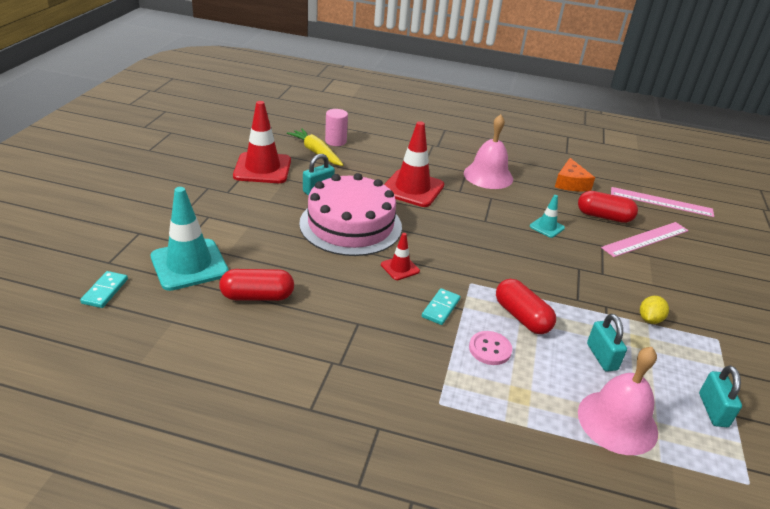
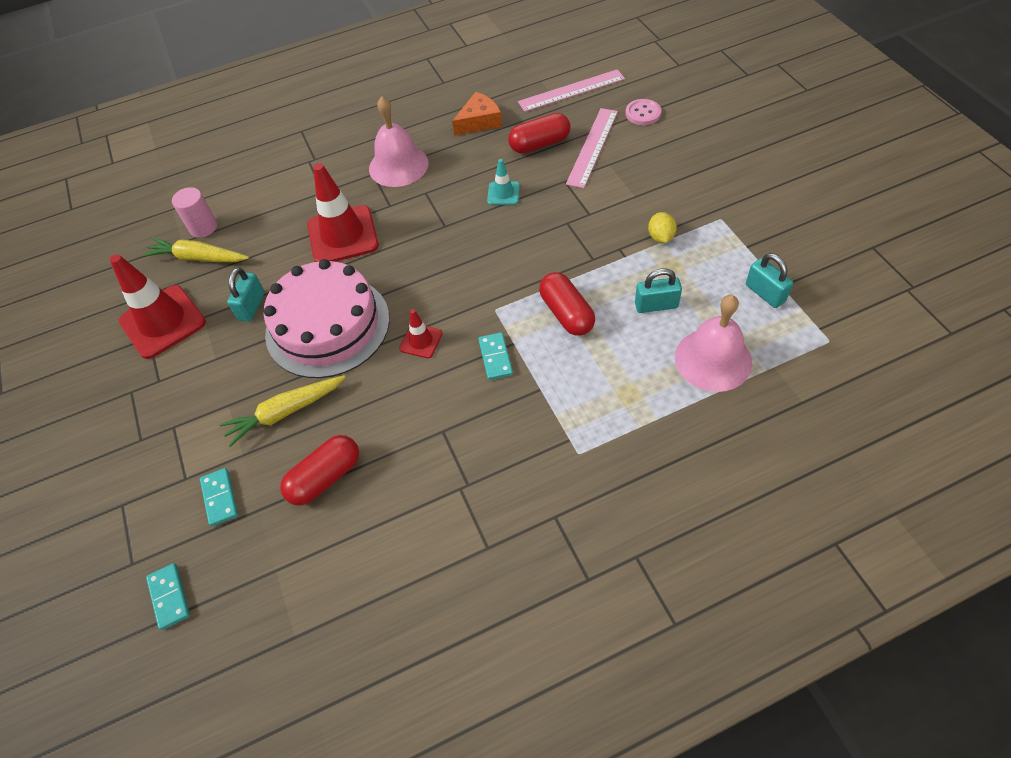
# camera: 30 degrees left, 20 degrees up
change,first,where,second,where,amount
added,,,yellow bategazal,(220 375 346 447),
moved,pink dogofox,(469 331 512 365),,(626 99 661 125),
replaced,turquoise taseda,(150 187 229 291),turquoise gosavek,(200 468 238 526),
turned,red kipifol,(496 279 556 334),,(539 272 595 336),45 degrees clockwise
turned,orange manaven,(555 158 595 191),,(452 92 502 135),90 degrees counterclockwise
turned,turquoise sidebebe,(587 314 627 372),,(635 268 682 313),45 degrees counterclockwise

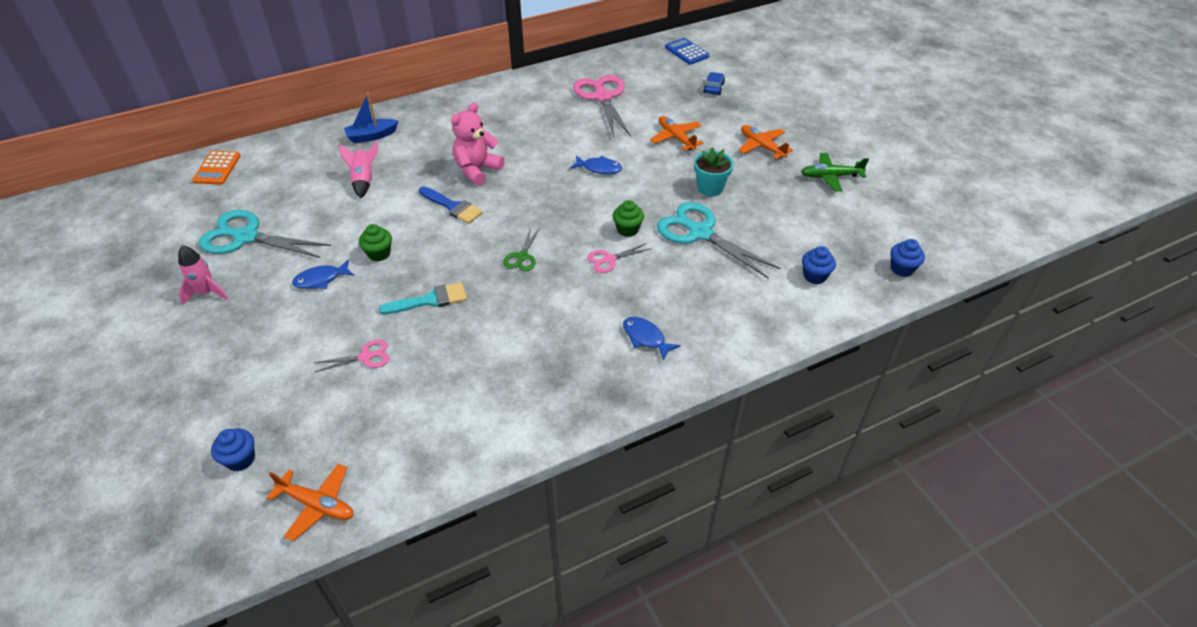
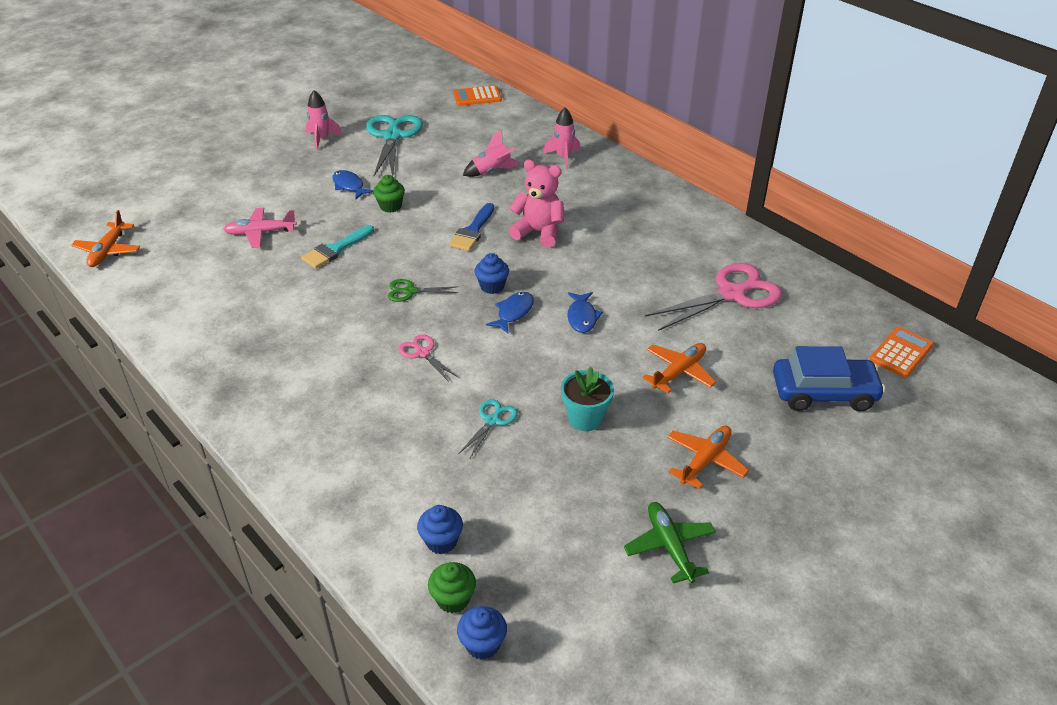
# camera: 75 degrees right, 5 degrees down
change,first,where,second,where,amount
moved,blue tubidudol,(211 429 255 471),,(475 253 509 294),
moved,green tubidudol,(613 200 644 237),,(428 562 476 613),
moved,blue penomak,(623 317 681 361),,(486 292 534 333),
replaced,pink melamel,(314 340 390 372),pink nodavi,(223 208 297 248),
replaced,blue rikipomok,(344 93 398 143),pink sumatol,(543 108 581 169),
recoloured,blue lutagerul,(665 38 709 65),orange lutagerul,(870 327 934 378),
turned,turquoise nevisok,(379 282 467 314),,(301 225 374 269),75 degrees clockwise
resized,turquoise melamel,(657 202 780 279),,(458 399 518 458),x0.49
resized,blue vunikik,(703 72 725 95),,(773 346 886 412),x2.05

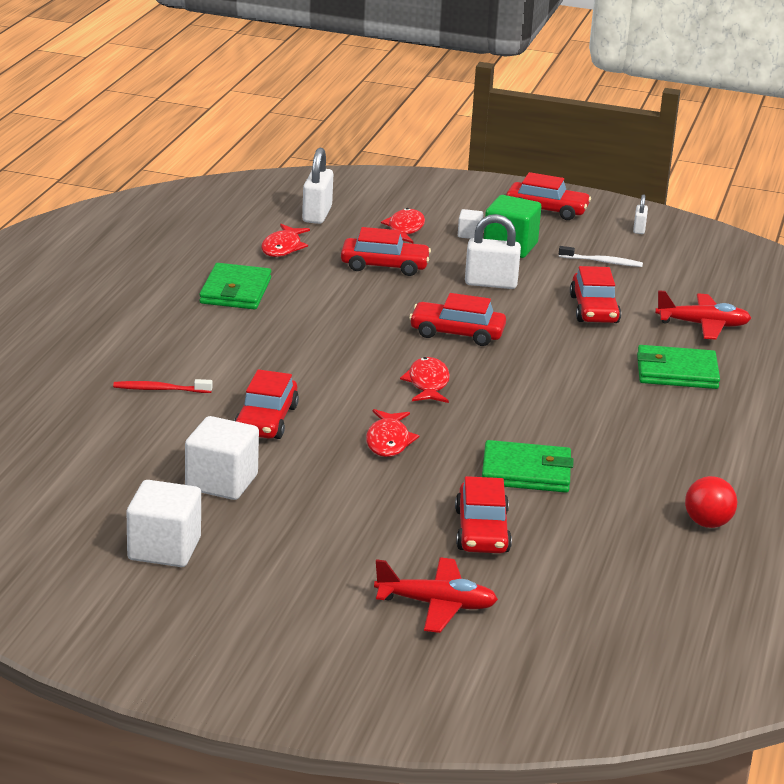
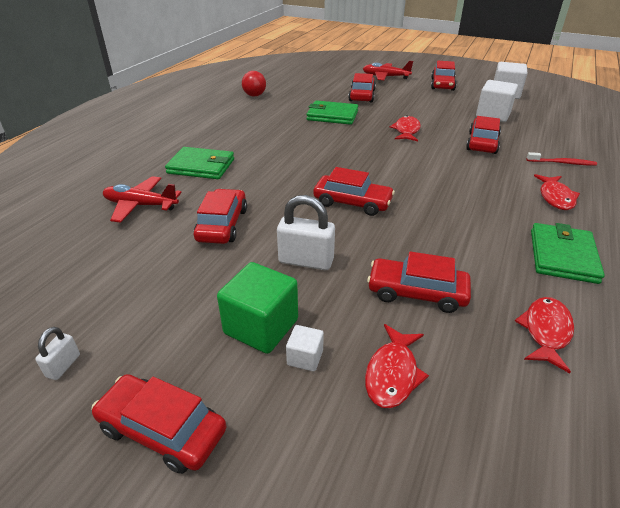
# camera: 170 degrees left, 10 degrees up
change,first,where,second,where,amount
removed,white sidebebe,(302 148 333 224),,,
removed,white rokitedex,(559 246 643 267),,,
added,,,red vunikik,(431 61 457 91),
moved,red penomak,(400 357 450 403),,(534 174 580 210),

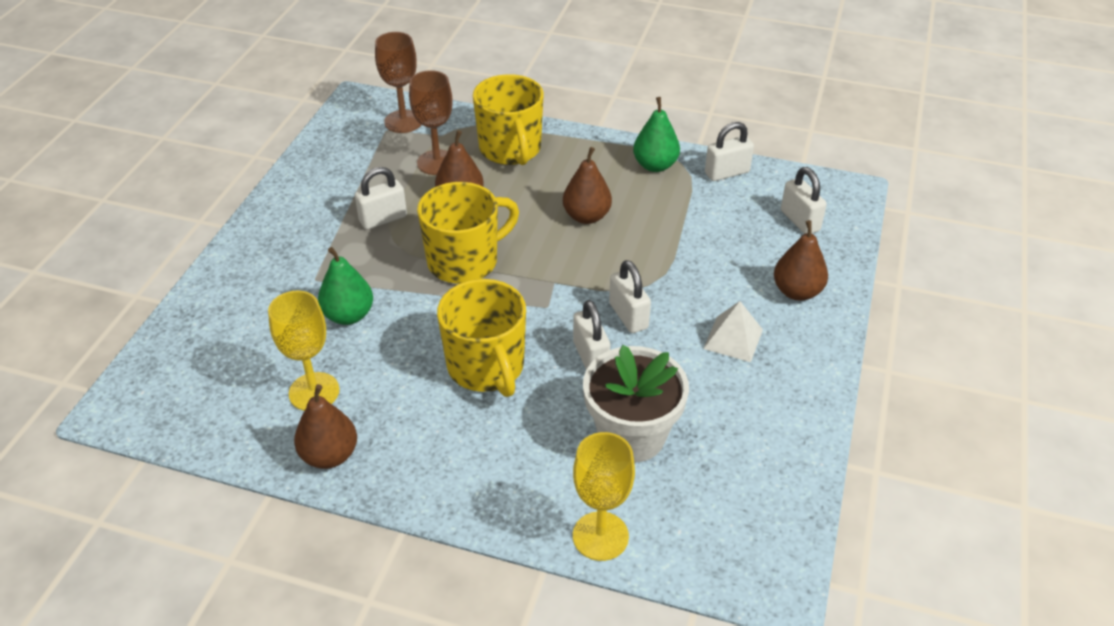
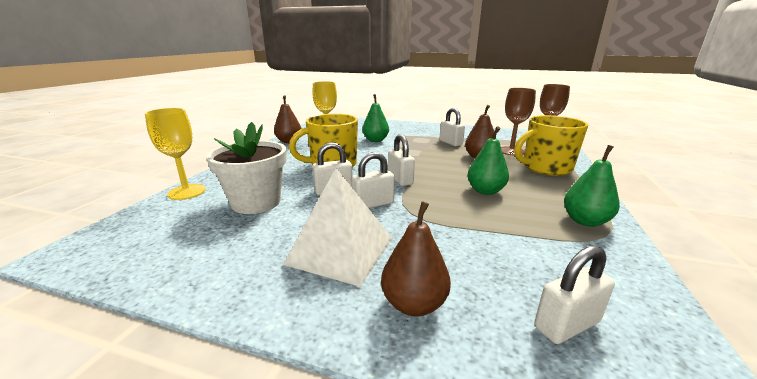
# camera: 90 degrees right, 20 degrees down
change,first,where,second,where,amount
removed,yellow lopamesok,(417 182 519 284),,,
moved,white sidebebe,(705 122 754 181),,(388 134 415 186),
recoloured,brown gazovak,(563 147 612 224),green gazovak,(467 126 509 195),
resized,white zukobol,(703 301 763 362),,(283 168 392 287),x1.71

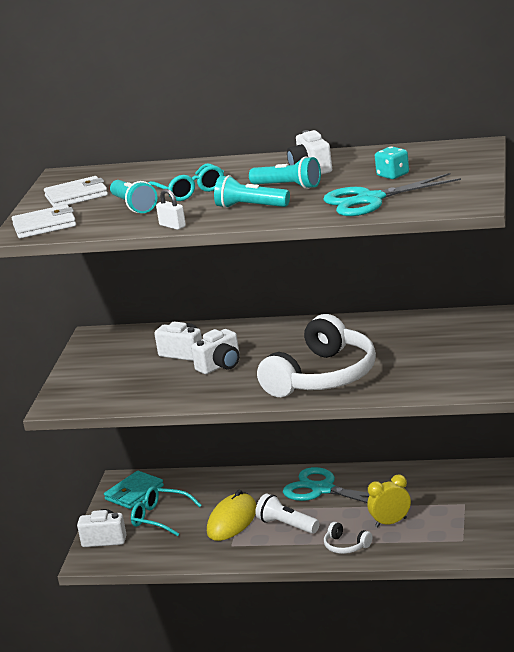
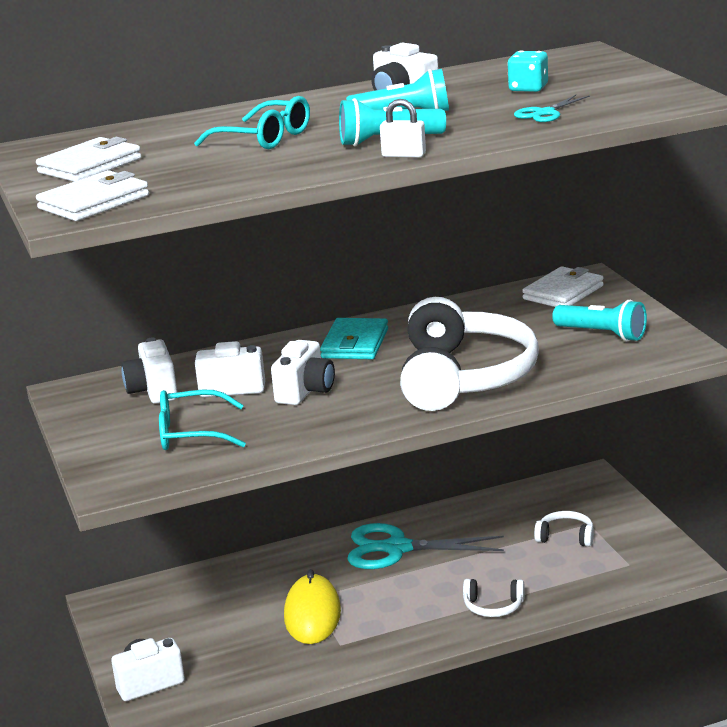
# camera: 30 degrees left, 0 degrees up
change,first,where,second,where,amount
removed,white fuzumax,(255 494 320 534),,,
removed,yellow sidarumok,(367 474 411 528),,,
added,,,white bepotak,(121 337 177 404),
added,,,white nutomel,(522 266 604 307),
added,,,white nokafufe,(534 511 594 547),
moved,turquoise nutomel,(104 471 164 509),,(320 318 388 359),
moved,turquoise fuzumax,(110 180 157 213),,(552 300 647 341),
moved,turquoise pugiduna,(131 486 202 536),,(159 390 246 450),
moved,white sidebebe,(156 189 186 230),,(380 99 426 157),
resized,turquoise melamel,(323 173 461 216),,(514 95 590 122),x0.50

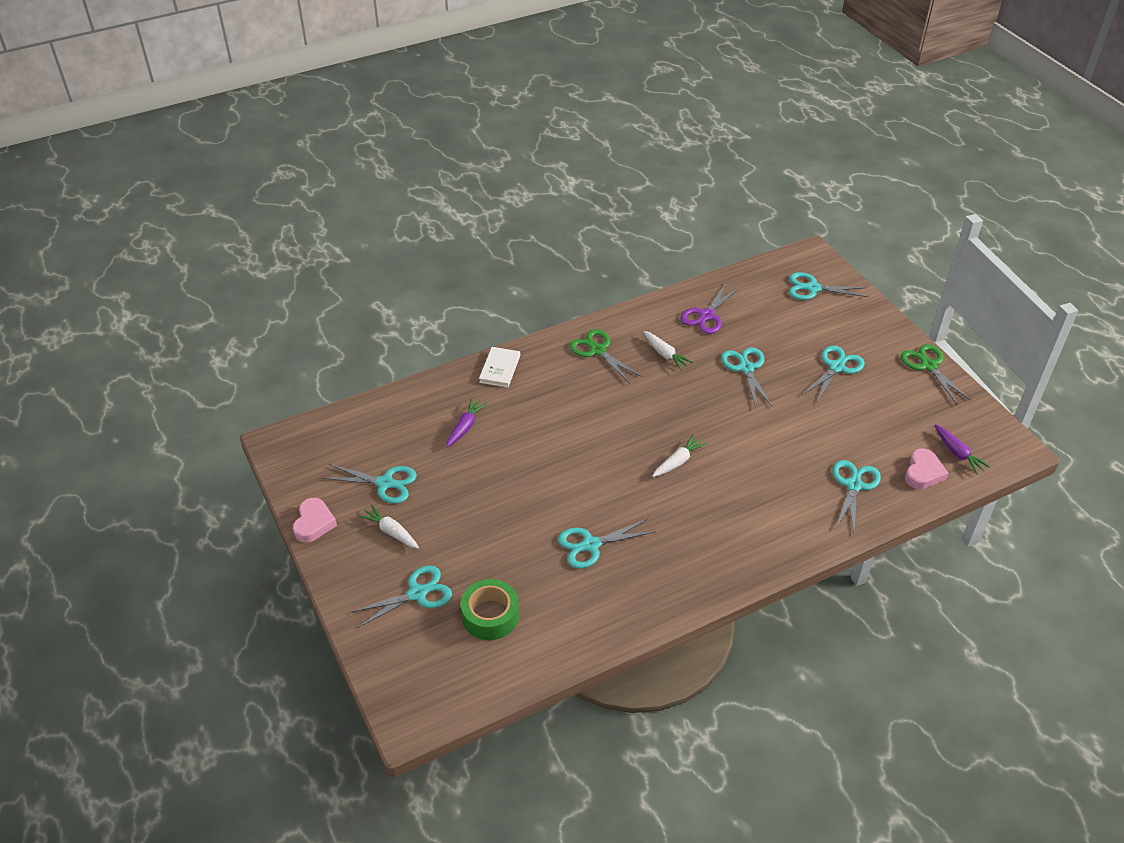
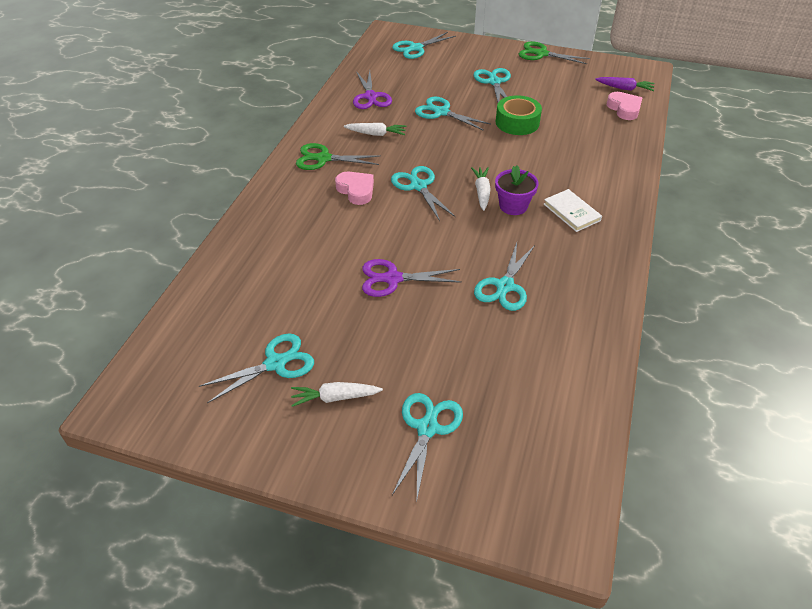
# camera: 45 degrees left, 0 degrees up
change,first,where,second,where,amount
removed,purple bategazal,(446 398 487 447),,,
added,,,purple melamel,(362 259 462 297),
added,,,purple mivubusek,(495 165 539 215),
moved,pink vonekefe,(293 498 337 543),,(335 172 374 205),
moved,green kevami,(461 579 519 640),,(496 95 542 135),
moved,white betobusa,(479 347 520 388),,(544 189 602 232),
moved,turquoise melamel,(832 460 881 532),,(391 166 456 221),

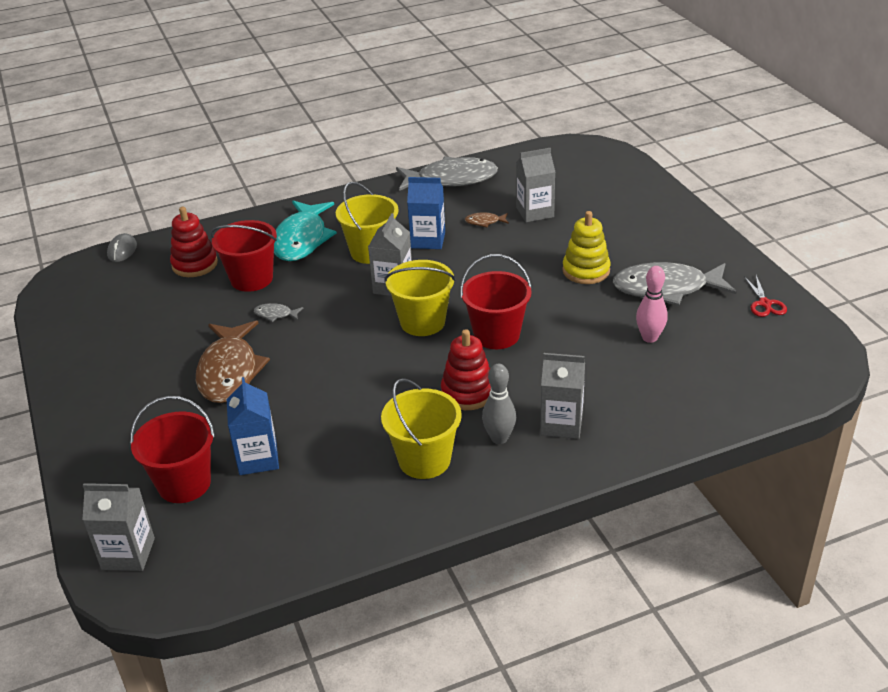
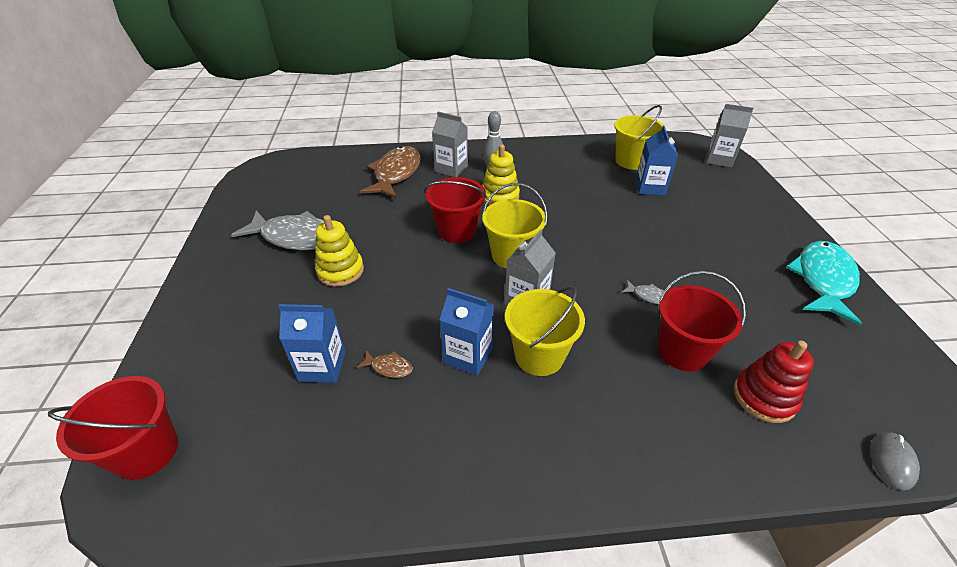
# camera: 165 degrees left, 5 degrees up
change,first,where,second,where,amount
removed,grey penomak,(396 156 498 191),,,
removed,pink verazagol,(636 266 668 343),,,
removed,red melamel,(744 275 787 317),,,
moved,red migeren,(130 396 215 503),,(48 376 178 480),
moved,brown penomak,(196 321 270 403),,(360 146 421 199),
moved,turquoise penomak,(274 200 337 261),,(786 241 862 325),
moved,yellow migeren,(381 378 462 479),,(614 105 663 170),
recoloured,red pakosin,(441 329 491 410),yellow pakosin,(482 144 520 205),
recoloured,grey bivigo,(516 148 555 222),blue bivigo,(279 304 345 383),

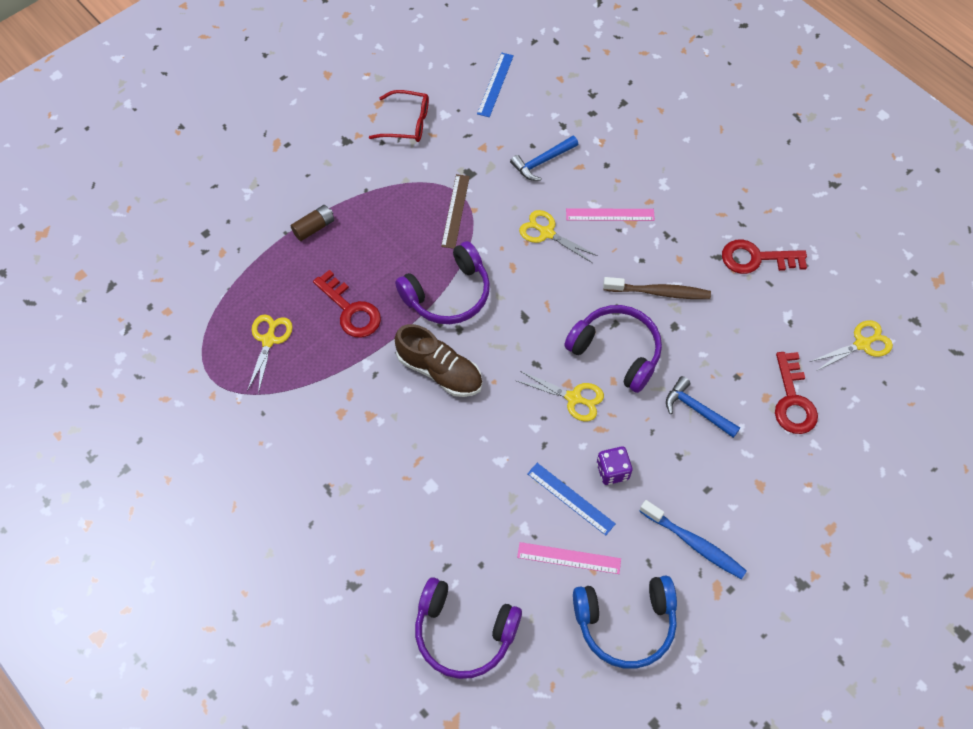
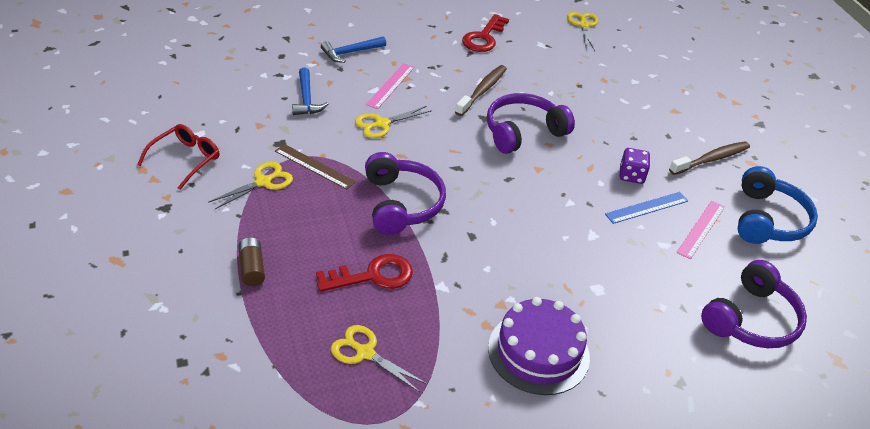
# camera: 70 degrees left, 20 degrees down
change,first,where,second,where,amount
removed,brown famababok,(395 324 482 397),,,
removed,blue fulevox,(477 53 514 117),,,
removed,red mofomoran,(775 352 818 434),,,
added,,,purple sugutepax,(488 297 590 395),
moved,yellow melamel,(515 371 604 421),,(208 162 293 209),
moved,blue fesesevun,(666 376 740 438),,(321 36 386 63),
recoloured,blue rokitedex,(640 500 747 579),brown rokitedex,(669 141 750 175),

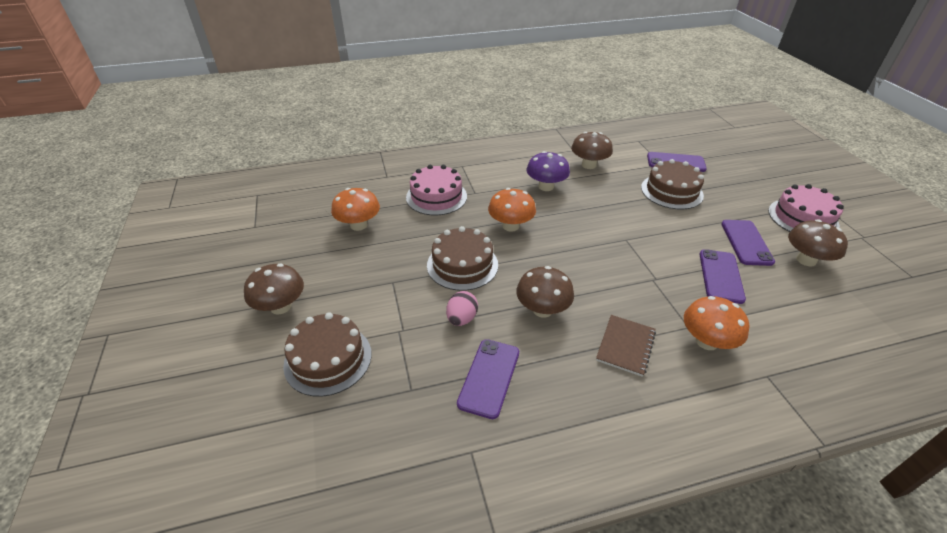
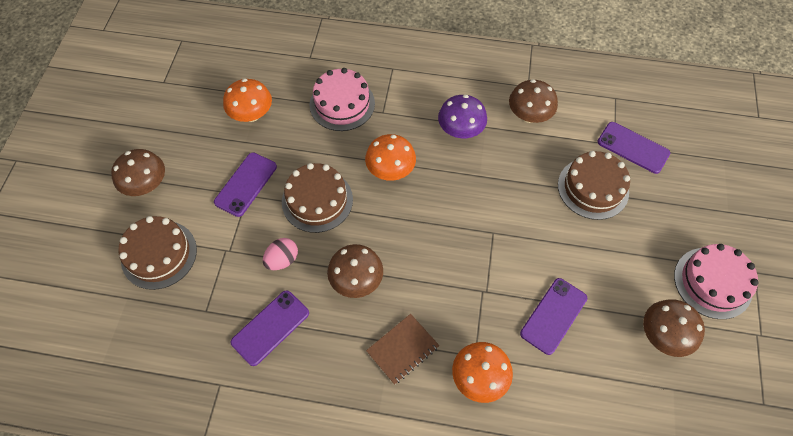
# camera: 25 degrees right, 20 degrees up
change,first,where,second,where,amount
moved,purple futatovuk,(721 220 775 266),,(214 152 277 217),

